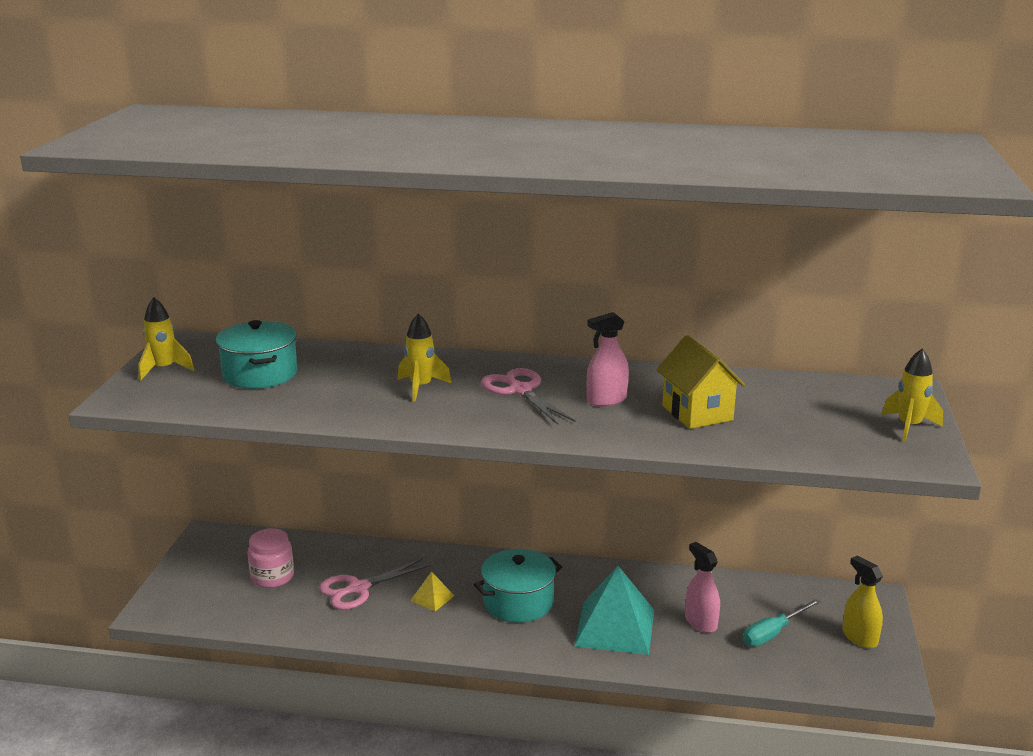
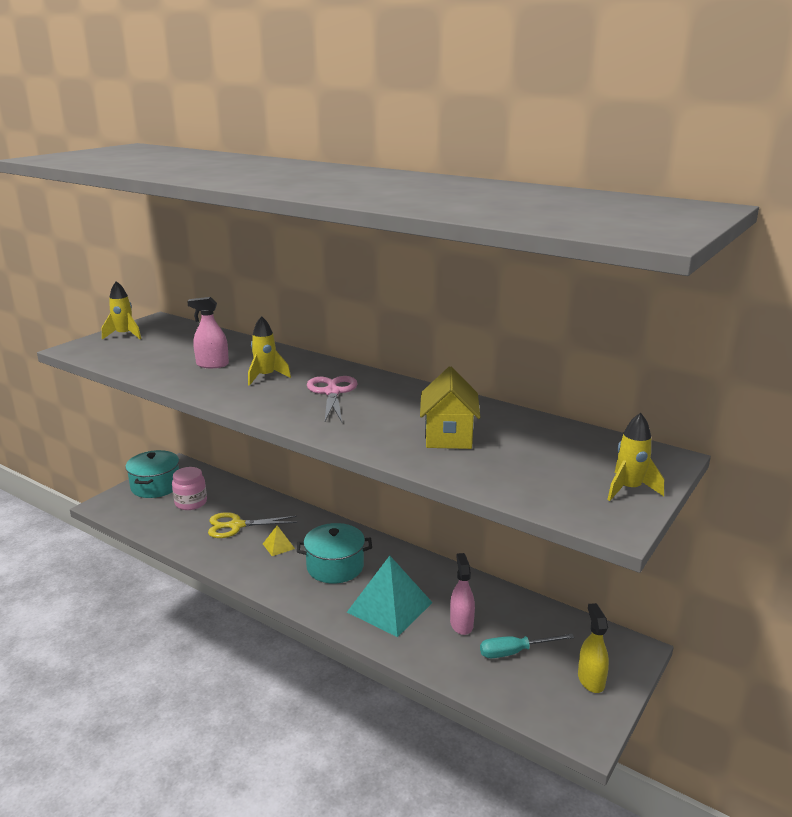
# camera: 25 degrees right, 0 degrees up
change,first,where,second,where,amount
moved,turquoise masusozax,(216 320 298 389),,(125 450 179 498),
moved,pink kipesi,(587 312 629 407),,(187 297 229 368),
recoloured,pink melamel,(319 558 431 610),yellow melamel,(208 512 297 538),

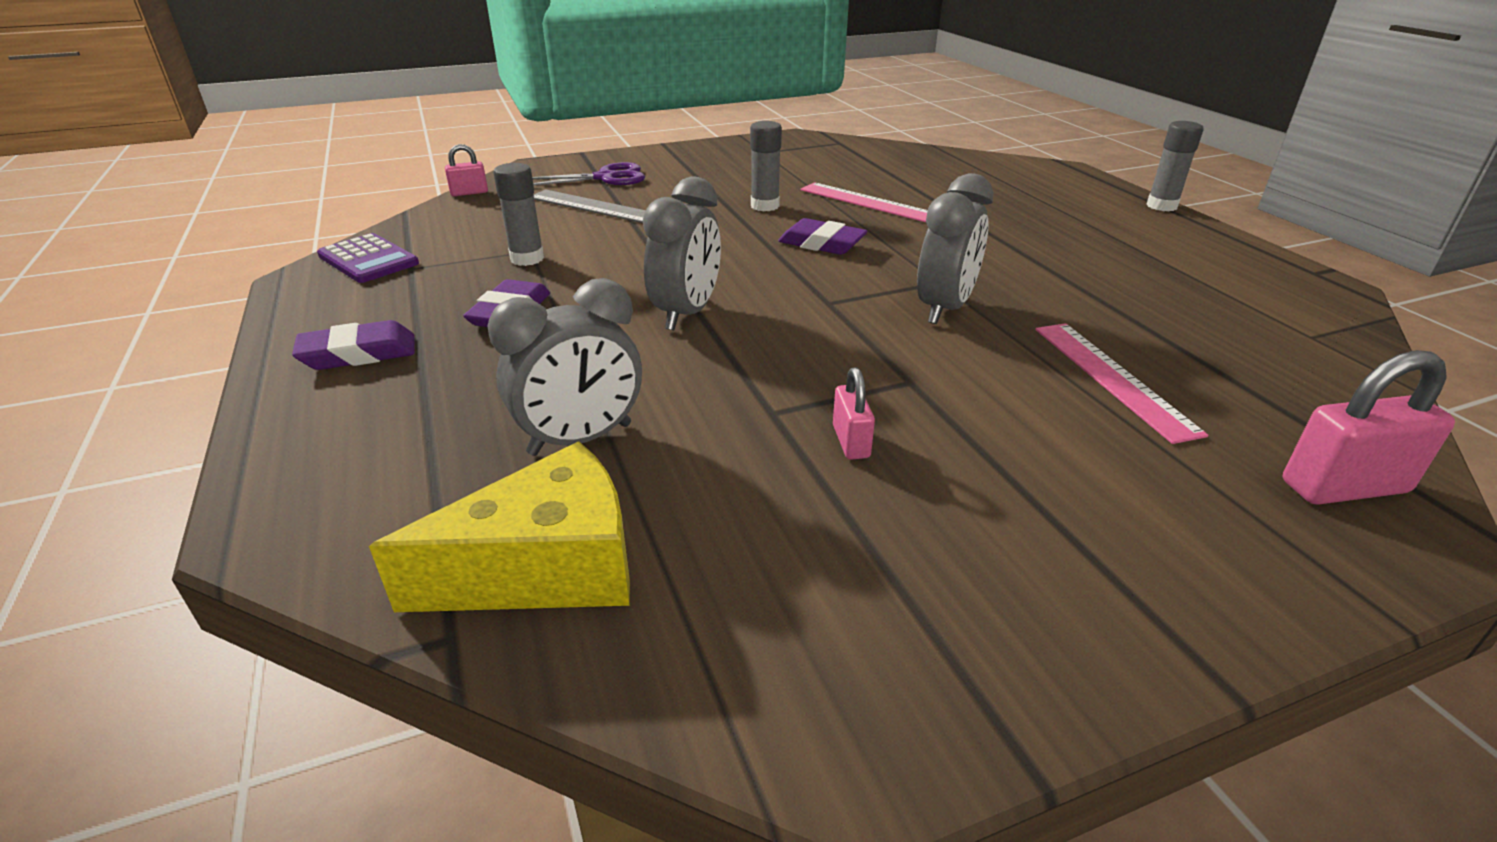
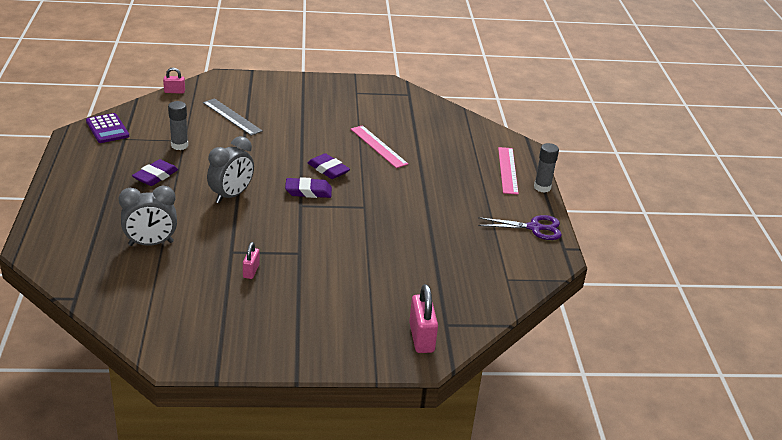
# camera: 15 degrees right, 0 degrees up
change,first,where,second,where,amount
removed,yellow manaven,(369 441 630 612),,,
removed,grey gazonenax,(750 121 782 212),,,
removed,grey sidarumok,(917 173 993 324),,,
moved,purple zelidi,(292 320 415 370),,(285 177 332 198),
moved,purple melamel,(532 162 645 185),,(478 215 562 240),
moved,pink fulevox,(1035 323 1208 444),,(498 147 519 195),
turned,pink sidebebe,(1283 350 1455 505),,(409 284 438 353),75 degrees clockwise

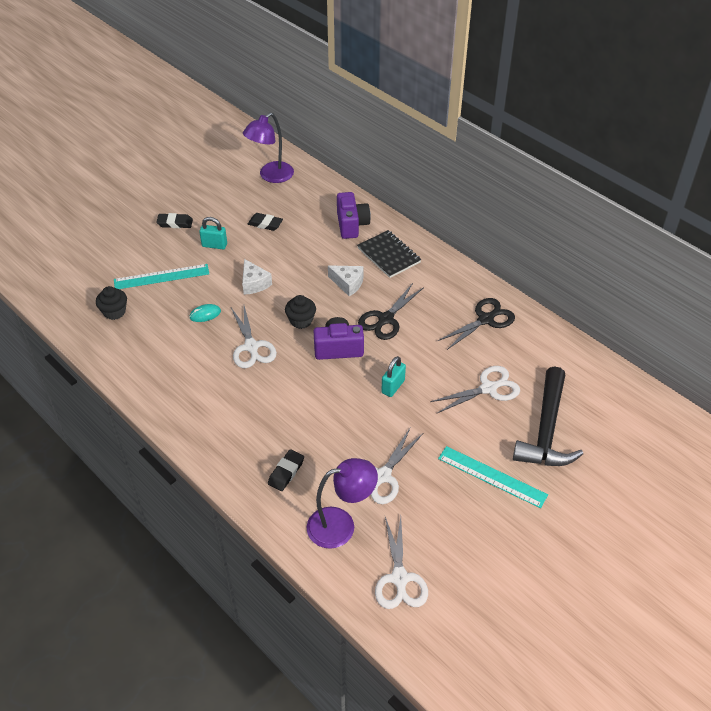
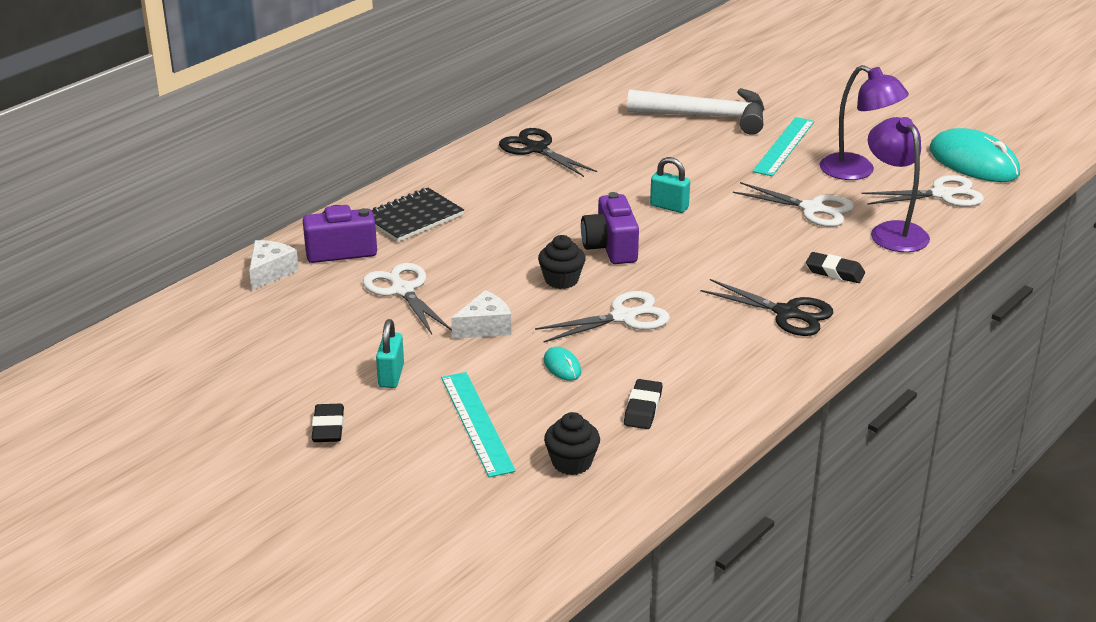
# camera: 95 degrees left, 15 degrees down
change,first,where,second,where,amount
added,,,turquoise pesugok,(929 128 1020 182),
moved,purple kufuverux,(243 113 294 183),,(819 65 909 180),
moved,black zelidi,(248 213 283 231),,(624 379 662 429),
moved,white manaven,(328 265 363 297),,(249 240 299 290),
moved,black melamel,(358 283 424 340),,(700 279 833 336),
moved,white melamel,(430 366 520 413),,(363 263 452 334),
recoloured,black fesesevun,(513 366 583 466),white fesesevun,(627 88 764 135),

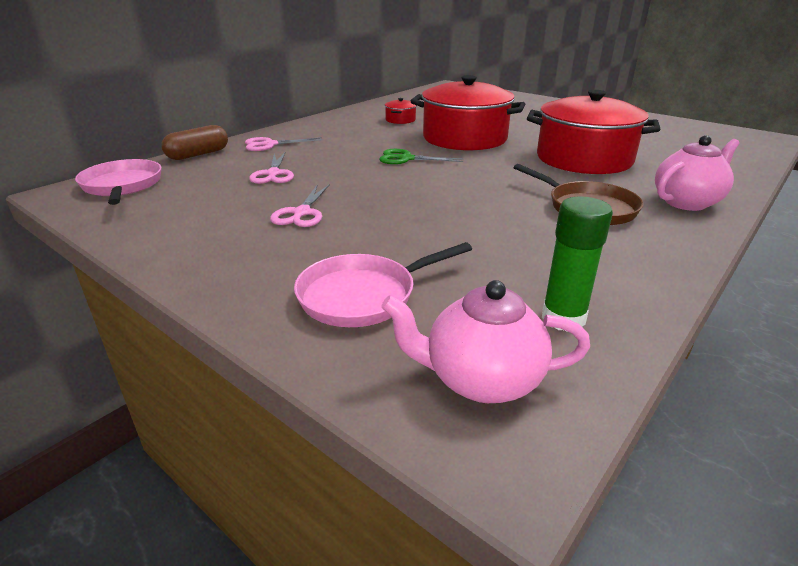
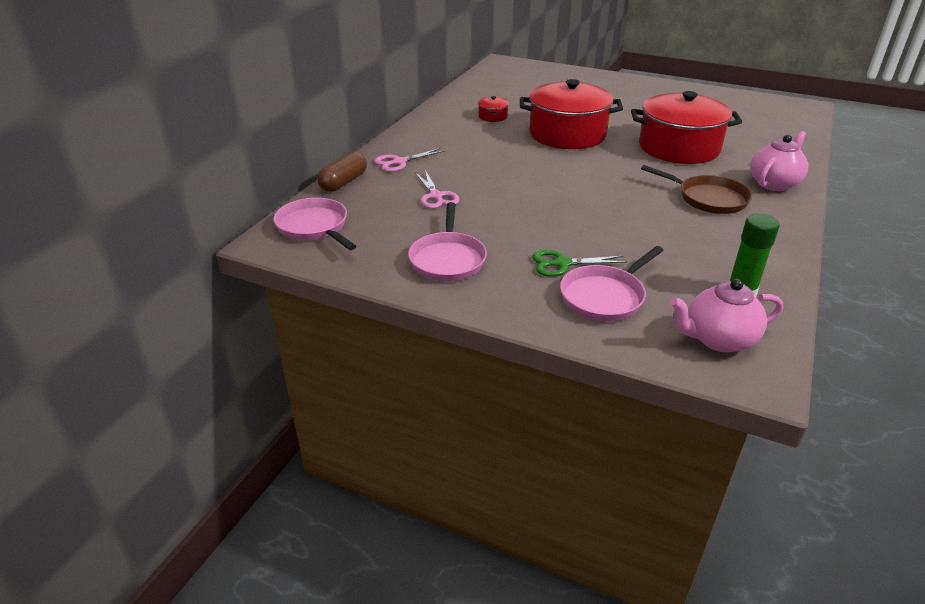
# camera: 15 degrees left, 5 degrees up
change,first,where,second,where,amount
removed,pink melamel,(270 184 330 227),,,
added,,,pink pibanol,(408 202 487 281),
moved,green melamel,(379 149 464 164),,(532 250 627 277),

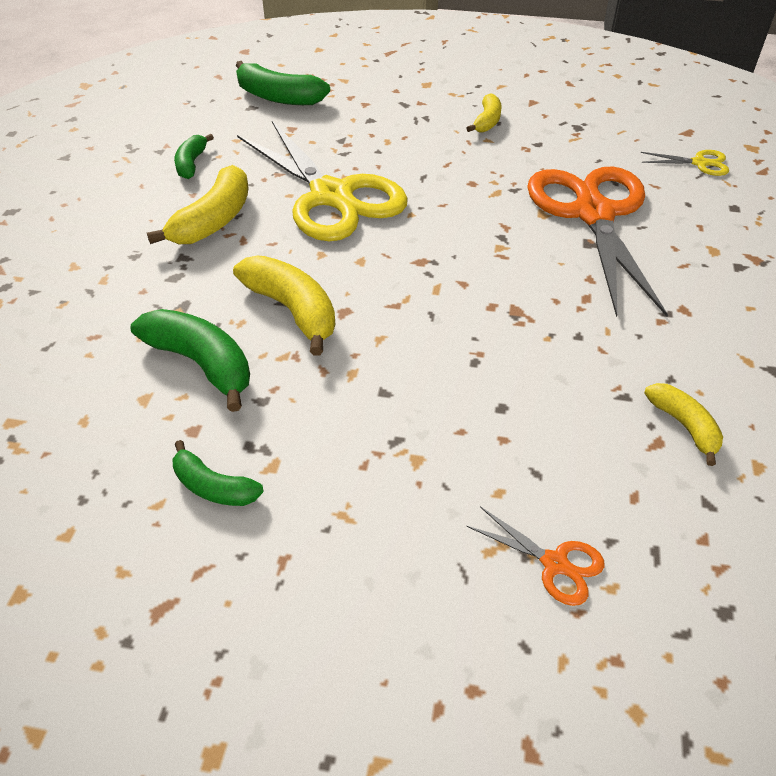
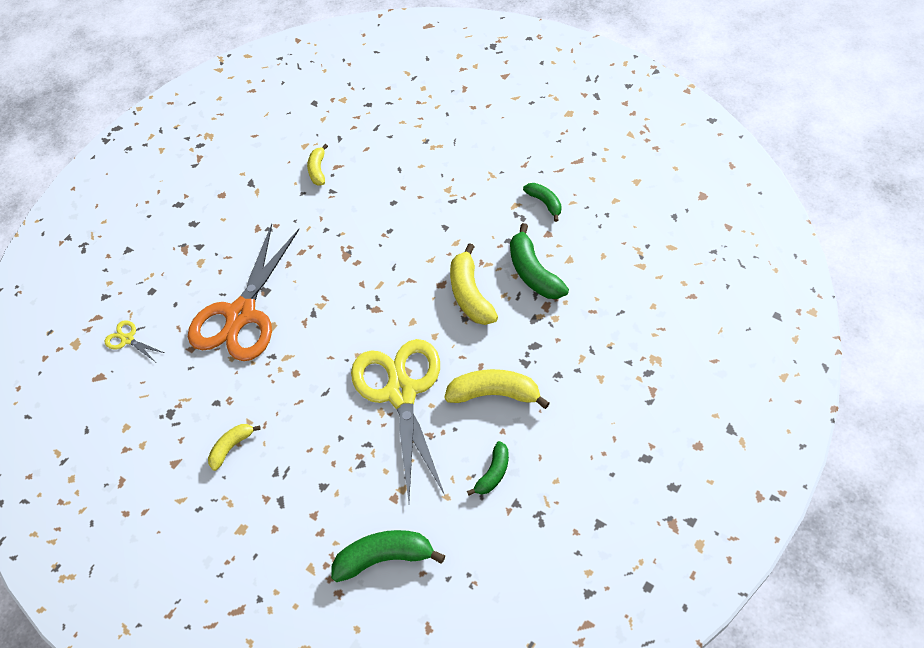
# camera: 150 degrees left, 10 degrees up
change,first,where,second,where,amount
removed,orange melamel,(466 506 605 606),,,
turned,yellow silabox,(147 165 249 244),,(444 369 550 409),45 degrees clockwise
turned,green silabox,(236 61 330 105),,(331 530 445 582),60 degrees counterclockwise

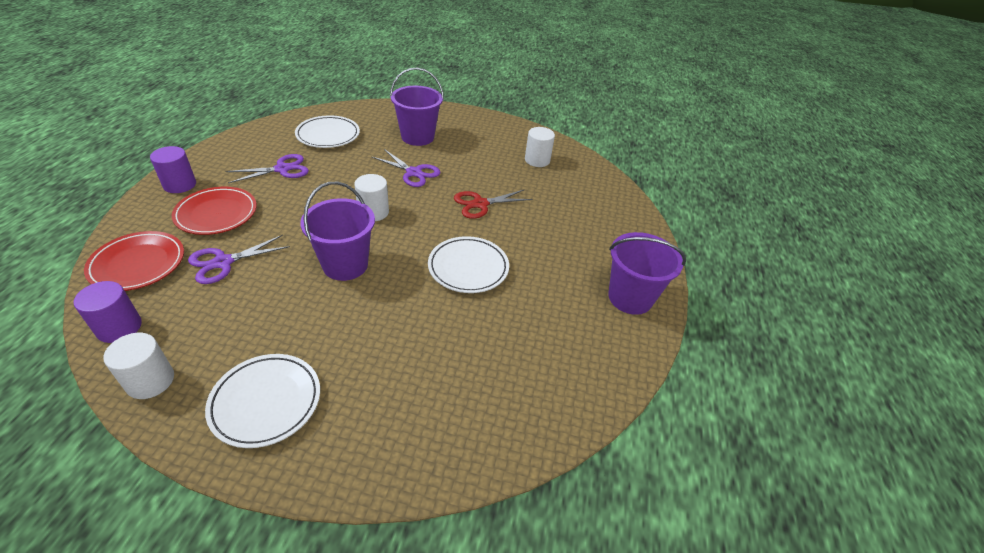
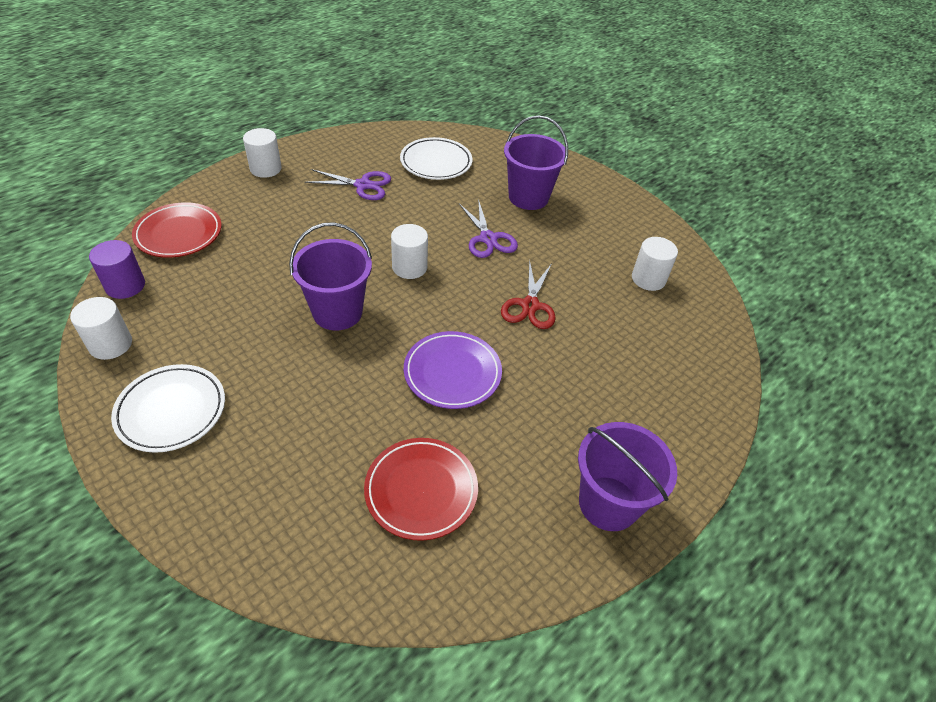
# camera: 35 degrees right, 5 degrees up
change,first,where,second,where,amount
removed,purple melamel,(188 235 290 284),,,
moved,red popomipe,(172 187 257 235),,(364 438 478 541),
recoloured,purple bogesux,(150 146 196 193),white bogesux,(243 128 282 178),
recoloured,white popomipe,(428 236 509 293),purple popomipe,(404 331 502 409),
turned,red melamel,(454 189 532 219),,(501 259 556 329),90 degrees counterclockwise

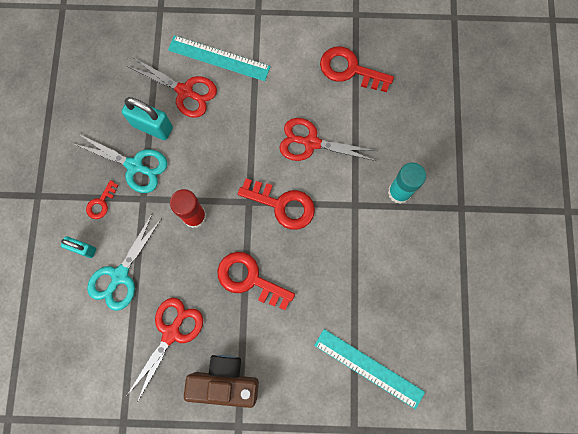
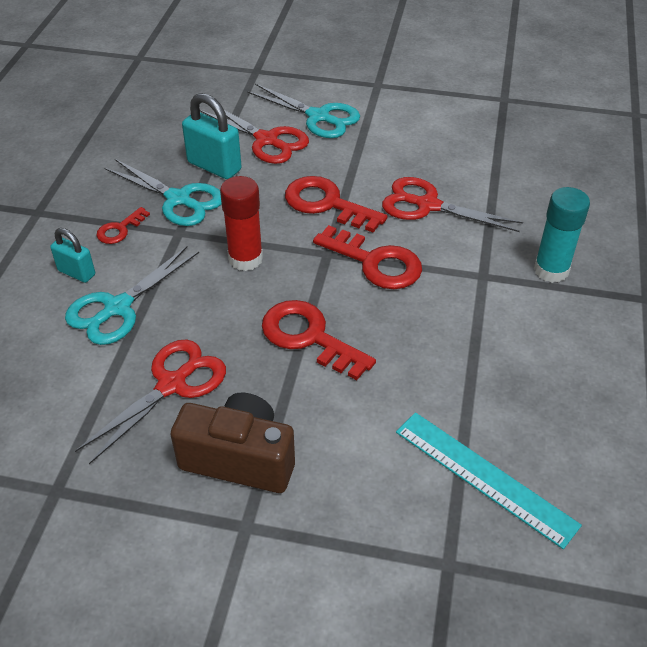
# camera: 10 degrees right, 30 degrees down
change,first,where,second,where,amount
moved,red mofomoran,(320 46 394 92),,(285 176 388 232),
replaced,turquoise fulevox,(168 35 271 81),turquoise melamel,(247 84 360 138),

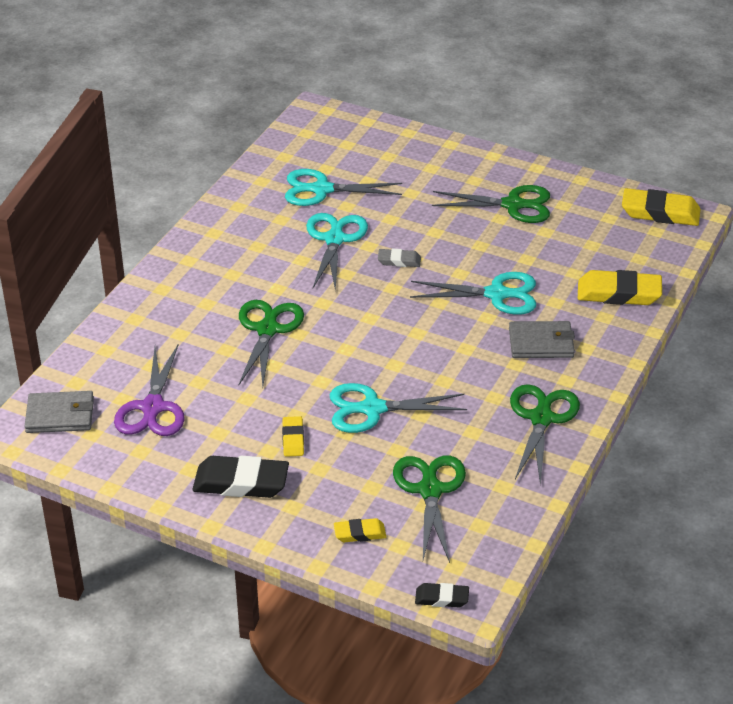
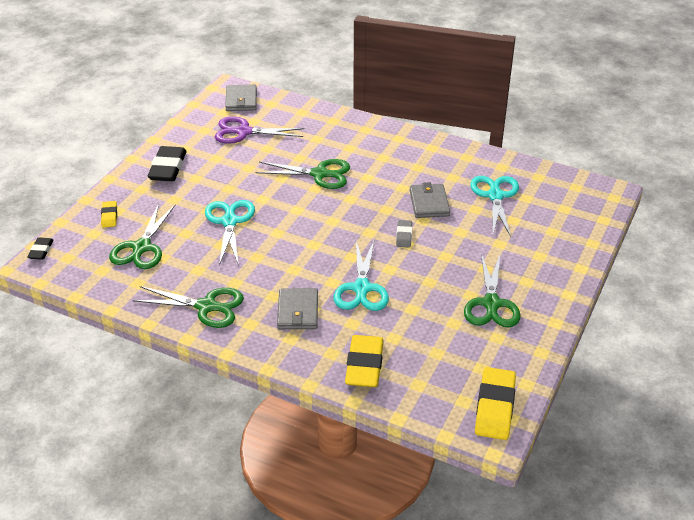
# camera: 90 degrees right, 0 degrees up
change,first,where,second,where,amount
removed,yellow zelidi,(282 416 304 457),,,
replaced,turquoise melamel,(306 213 368 291),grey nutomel,(410 182 450 218),
turned,green melamel,(393 455 466 563),,(109 204 175 269),105 degrees clockwise

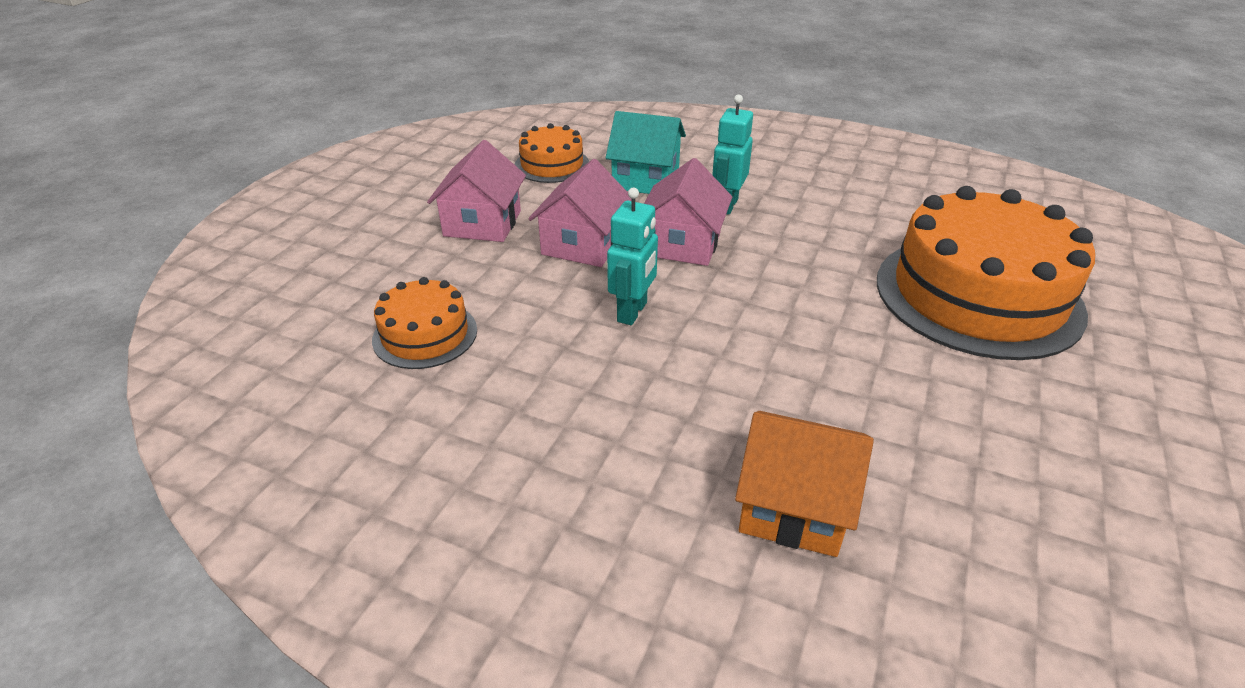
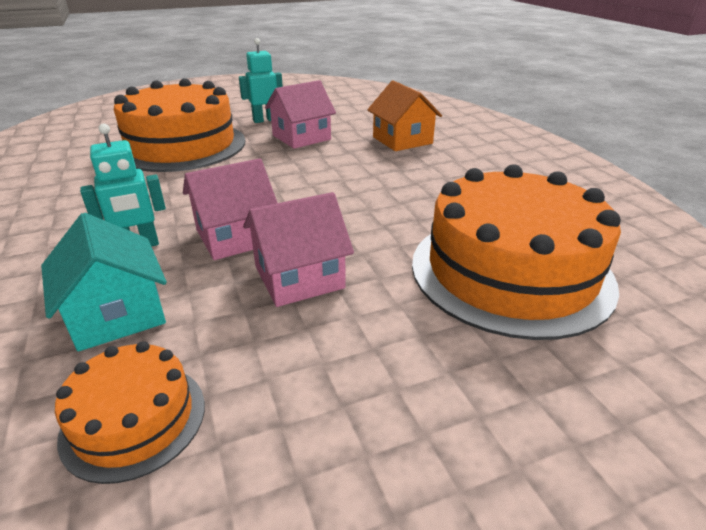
# camera: 135 degrees left, 5 degrees down
change,first,where,second,where,amount
moved,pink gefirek,(427 140 526 242),,(265 80 336 149),
moved,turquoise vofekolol,(607 188 658 325),,(239 38 283 123),
resized,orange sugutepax,(372 277 477 369),,(412 164 621 340),x2.04

